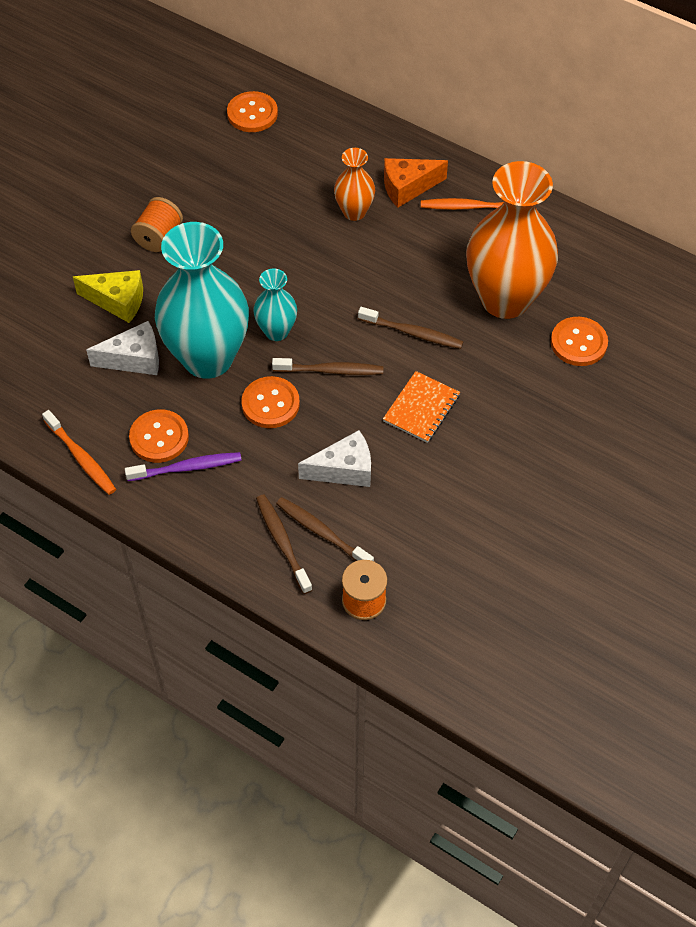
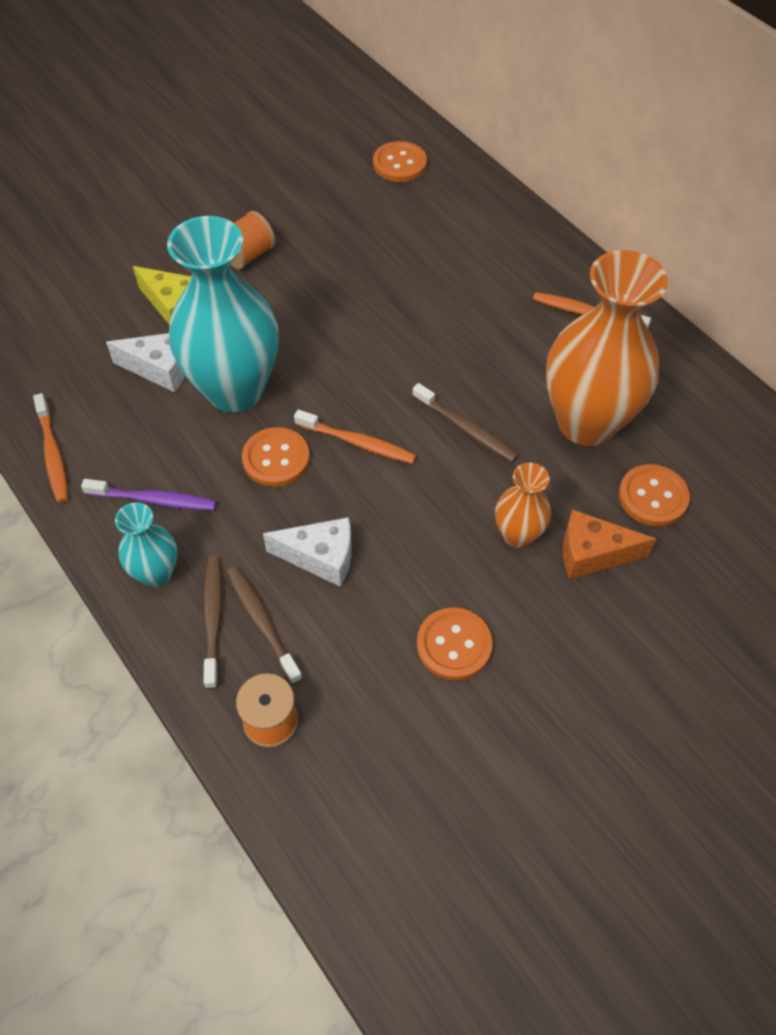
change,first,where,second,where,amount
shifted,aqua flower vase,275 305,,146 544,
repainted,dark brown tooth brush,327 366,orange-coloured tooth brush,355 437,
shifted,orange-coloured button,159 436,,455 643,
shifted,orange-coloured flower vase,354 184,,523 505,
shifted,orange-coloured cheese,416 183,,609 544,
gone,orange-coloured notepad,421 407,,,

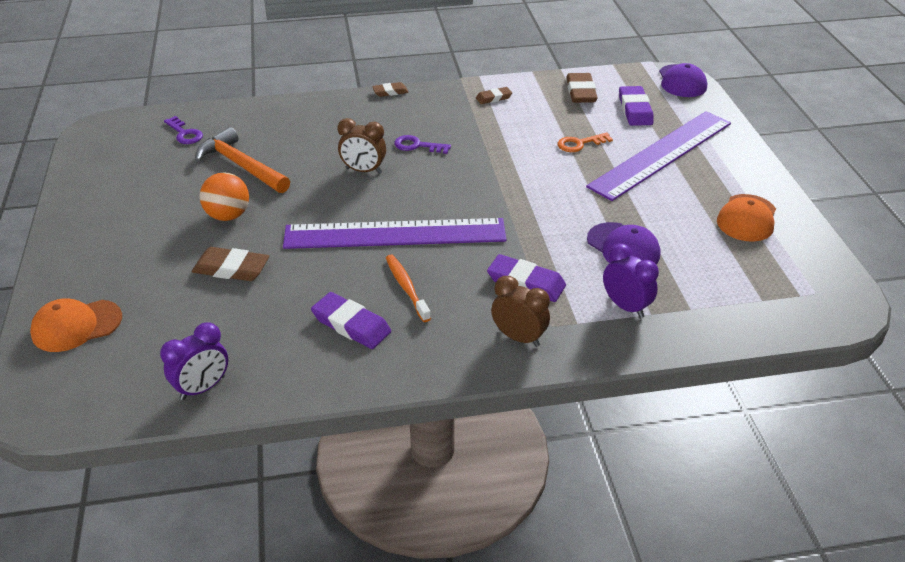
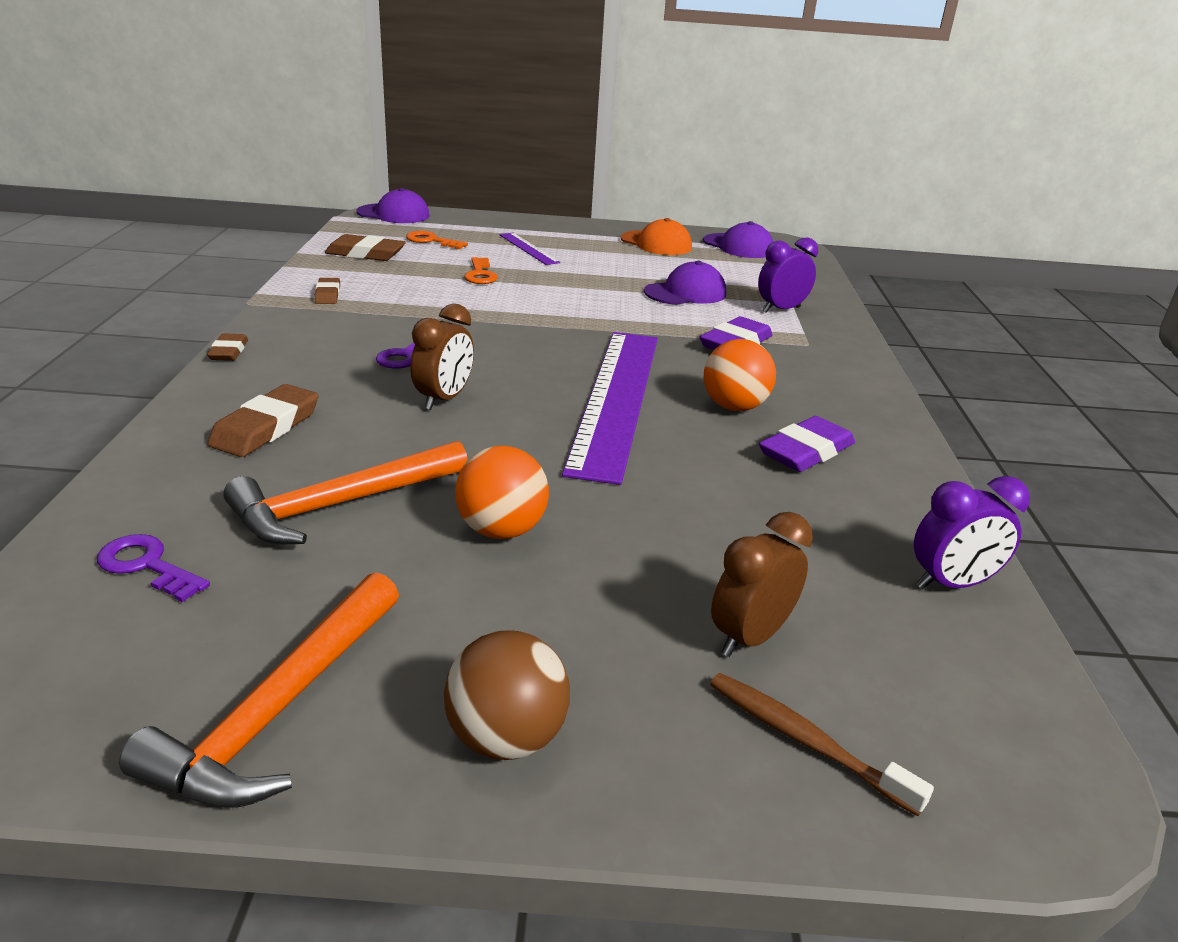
change,first,where,second,where,amount
rotated,purple door key,183 130,,153 568,120 degrees counterclockwise
new,,,orange-coloured claw hammer,259 690,
shifted,dark brown eraser,230 264,,263 420,
swapped,purple eraser,636 106,orange-coloured door key,437 240,
new,,,dark brown sphere,507 695,
scaled,purple straightedge,658 156,,529 249,x0.45
new,,,purple baseball cap,738 239,
swapped,orange-coloured tooth brush,408 288,orange-coloured sphere,740 375,
swapped,orange-coloured baseball cap,76 325,dark brown tooth brush,822 744,
shifted,dark brown bedside clock,520 311,,762 584,
rotated,purple bedside clock,194 361,,972 532,105 degrees clockwise

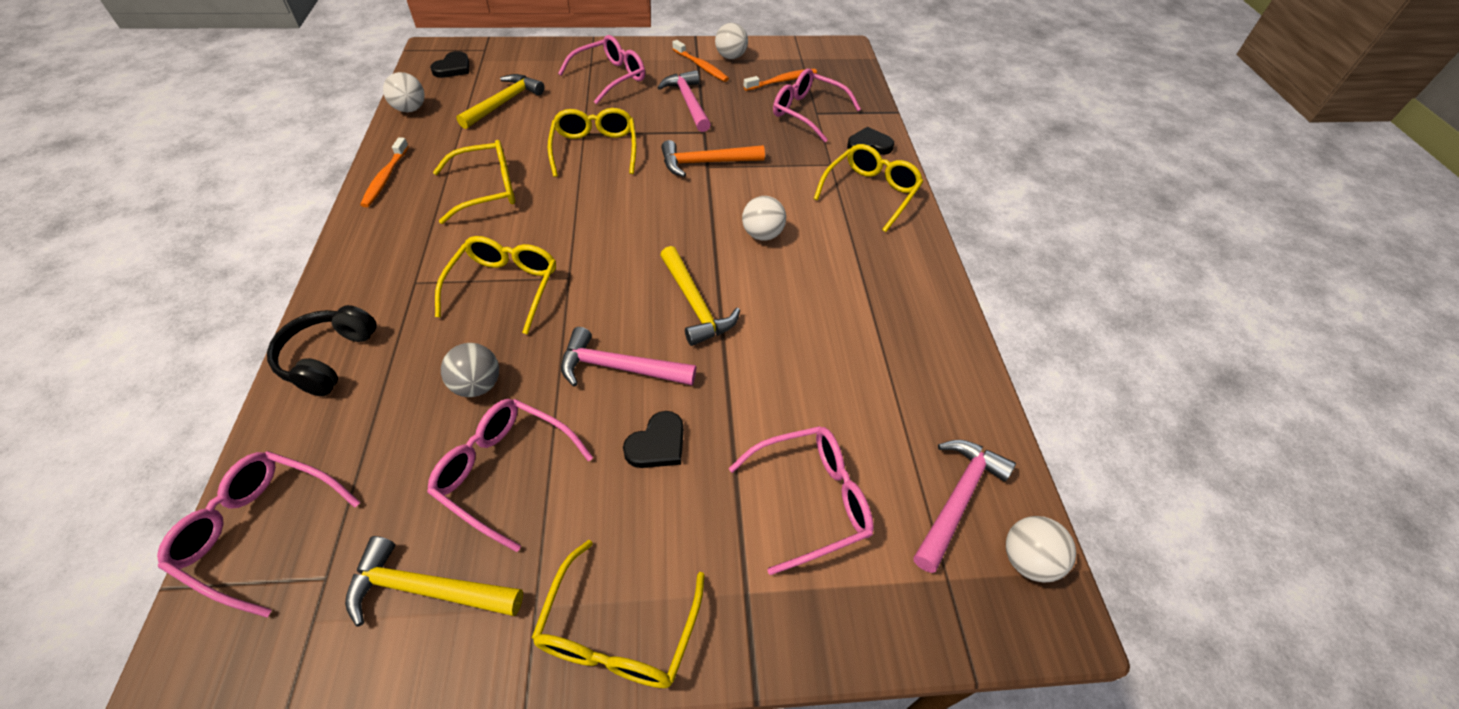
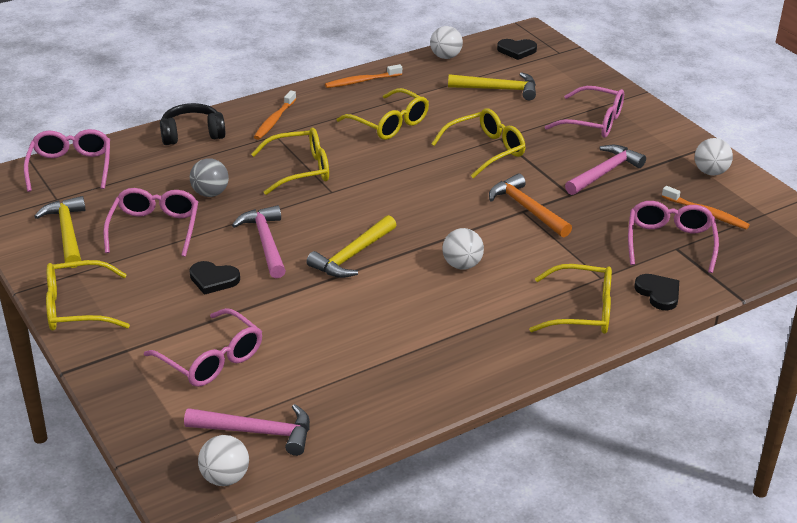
change,first,where,second,where,amount
shifted,orange-coloured tooth brush,701 61,,275 115,

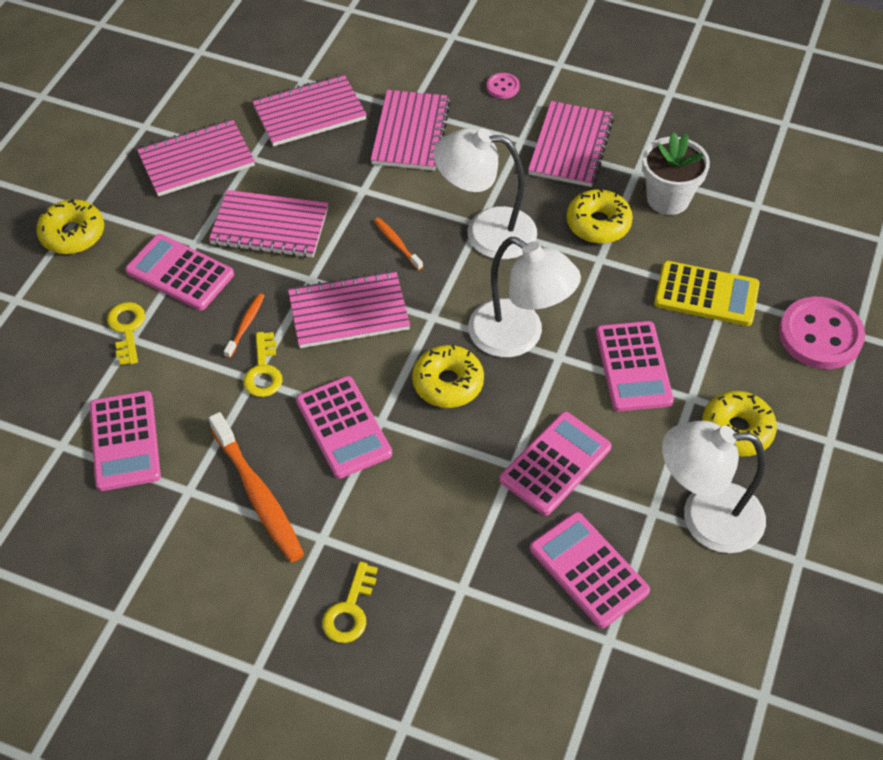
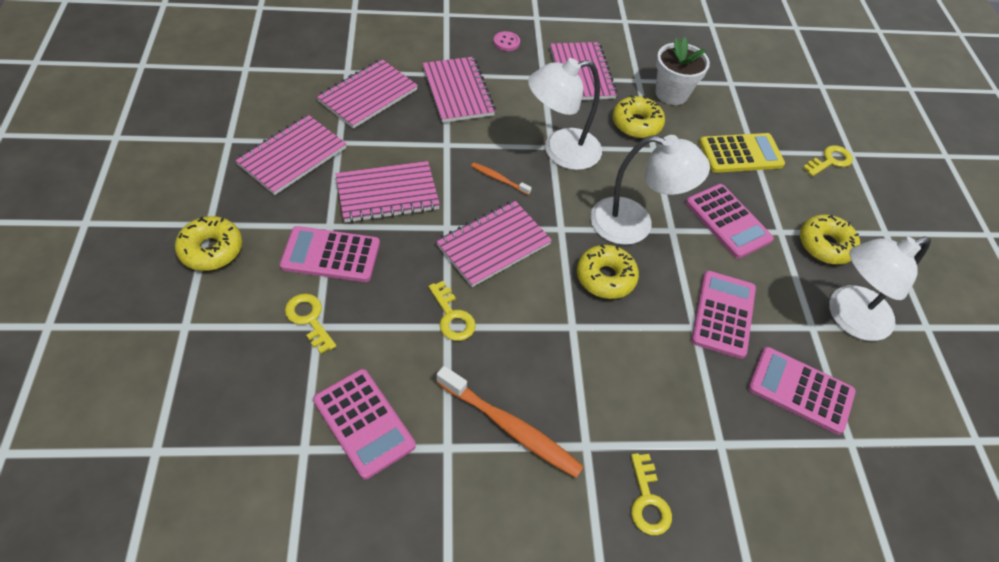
change,first,where,second,where,amount
swapped,pink button,822 333,bright yellow door key,828 160,
gone,orange-coloured tooth brush,244 325,,,
gone,pink pocket calculator,344 427,,,

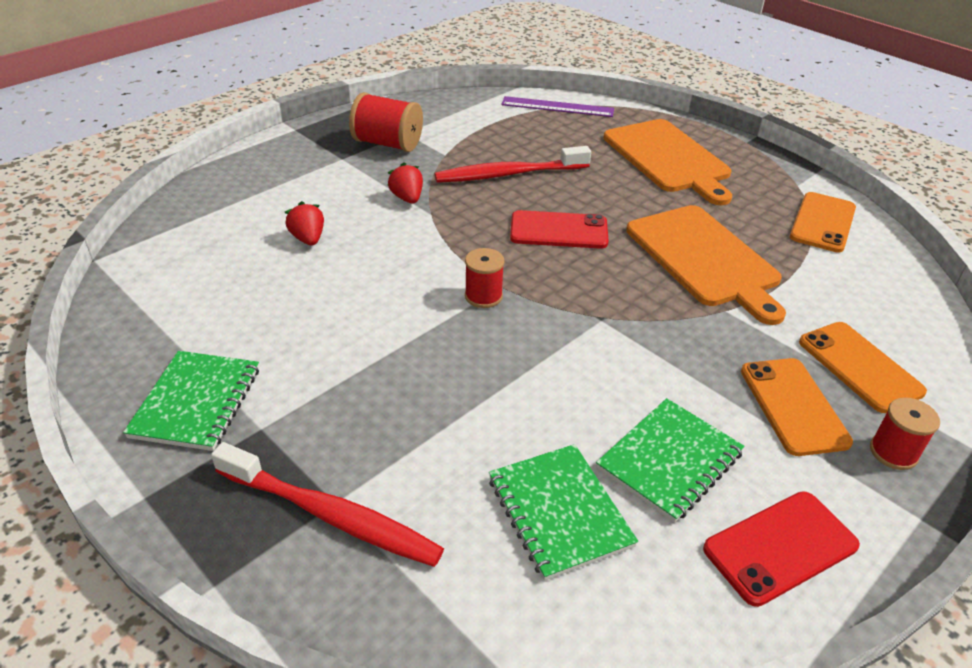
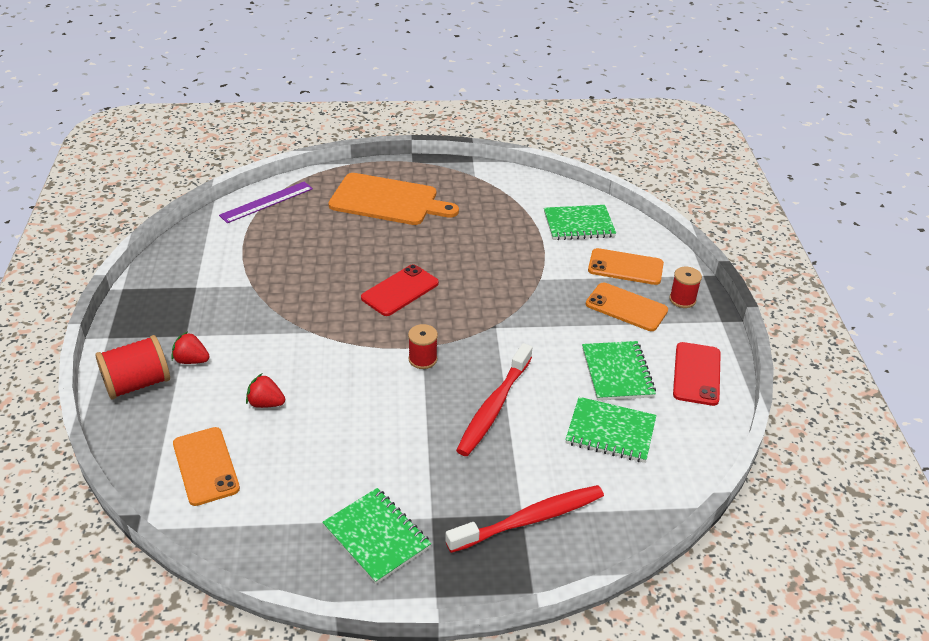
change,first,where,second,where,amount
shifted,scarlet bobbin,386 122,,132 367,
shifted,scarlet strawberry,405 182,,190 347,
shifted,orange-coloured smartphone,823 222,,206 466,
shifted,scarlet tooth brush,512 164,,494 399,
new,,,emerald notepad,580 222,
gone,orange-coloured cutting board,706 265,,,

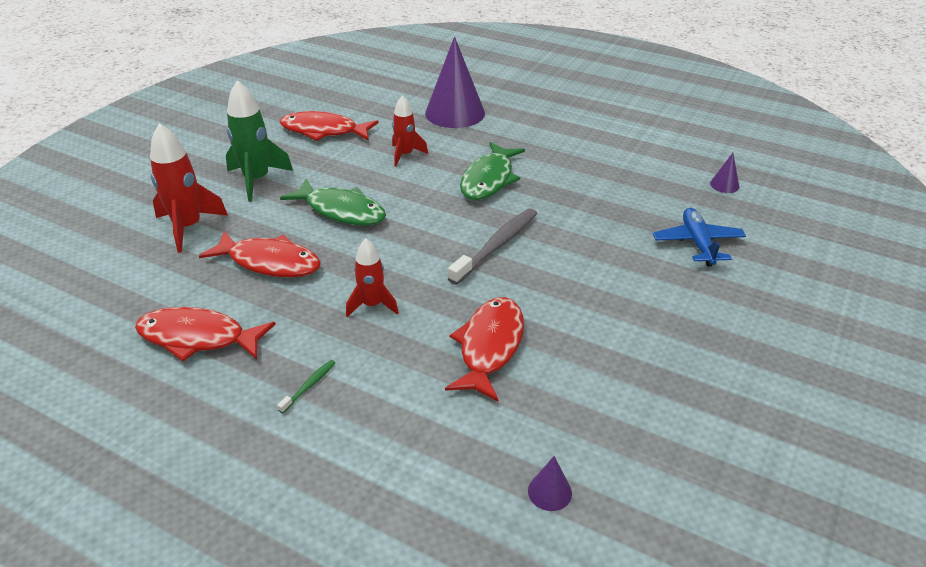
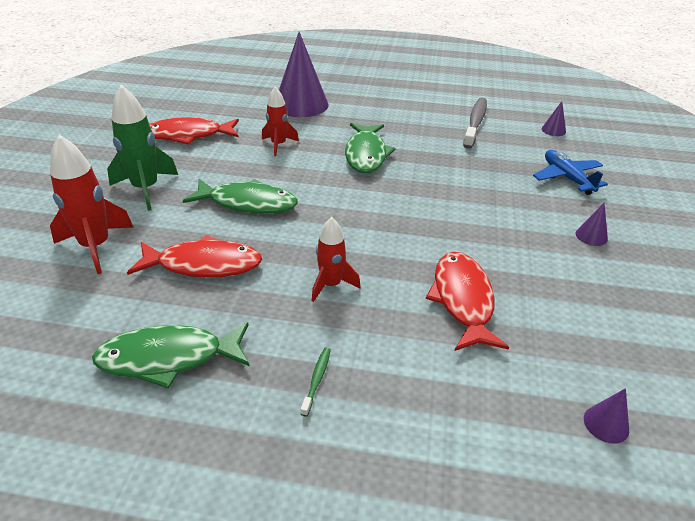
change,first,where,second,where,amount
repainted,scarlet toy fish,205 334,emerald toy fish,170 355,
shifted,ash-grey tooth brush,492 247,,475 123,
new,,,purple cone,591 224,

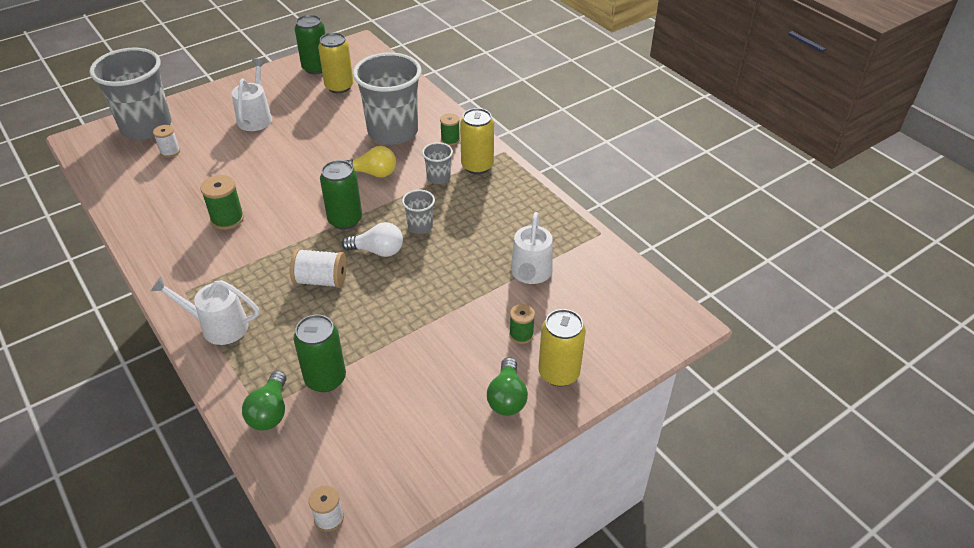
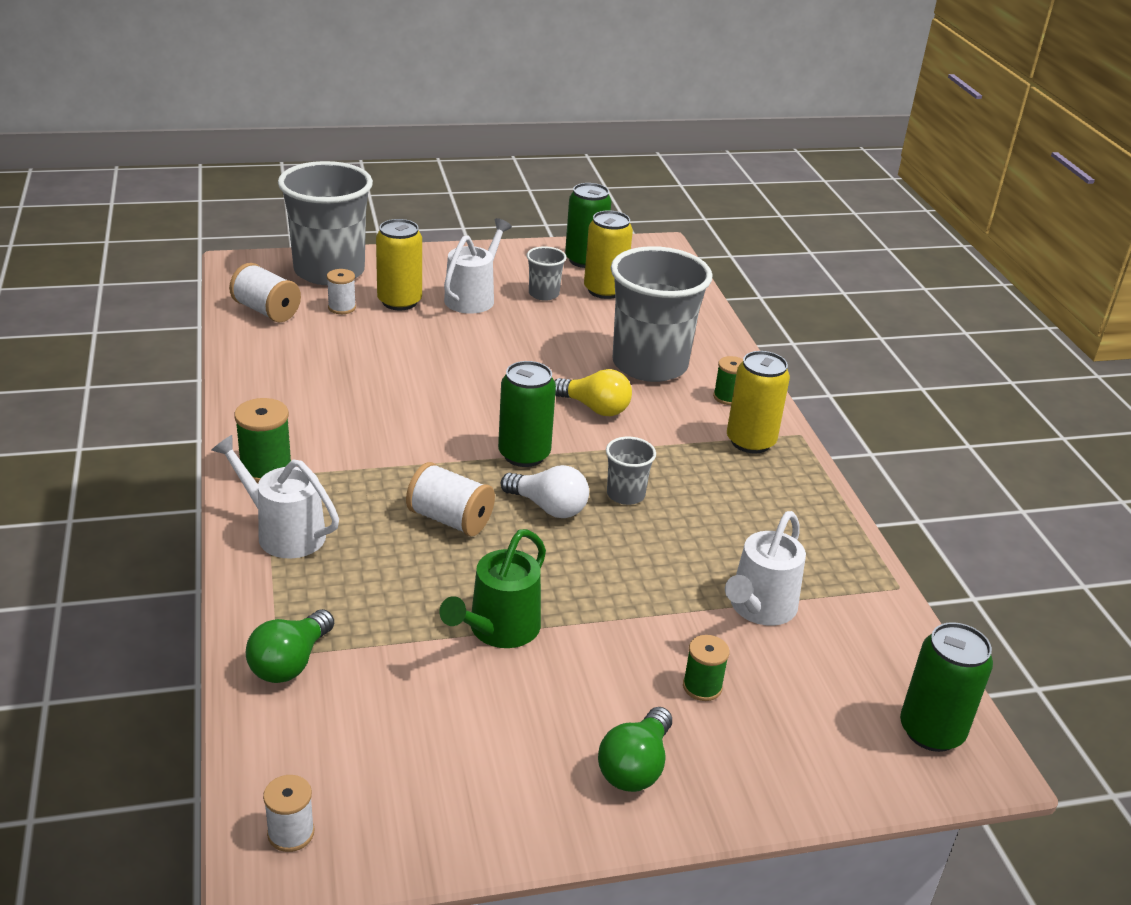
change,first,where,second,where,amount
new,,,pure white bobbin,265 292,
shifted,emerald bobbin,222 202,,262 440,
shifted,bright yellow can,562 347,,399 264,
new,,,emerald watering pot,492 588,
shifted,ash-grey tumbler,437 163,,546 273,
shifted,emerald can,319 353,,946 687,

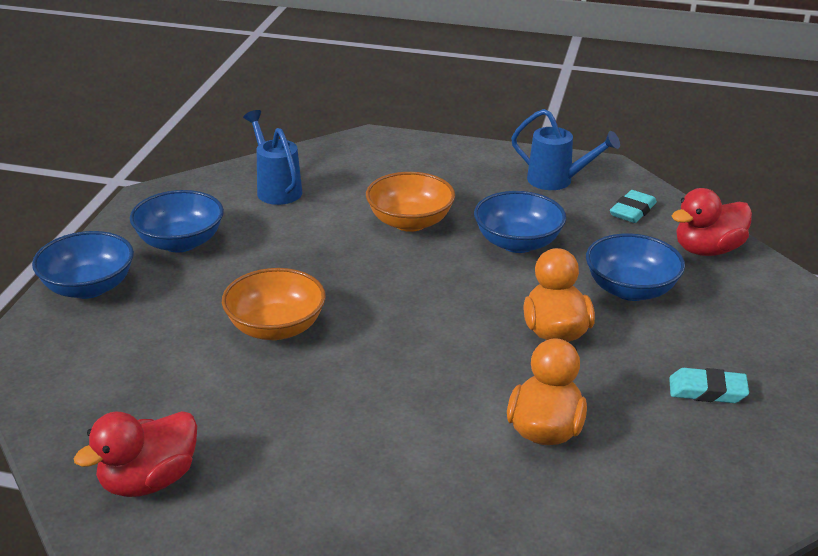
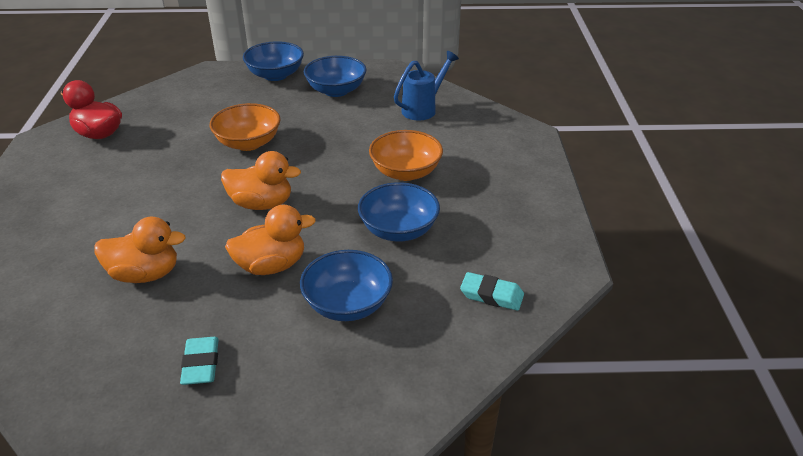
change,first,where,second,where,amount
new,,,orange-coloured toy duck,261 180,
gone,royal blue watering pot,565 149,,,
gone,scarlet toy duck,712 222,,,

